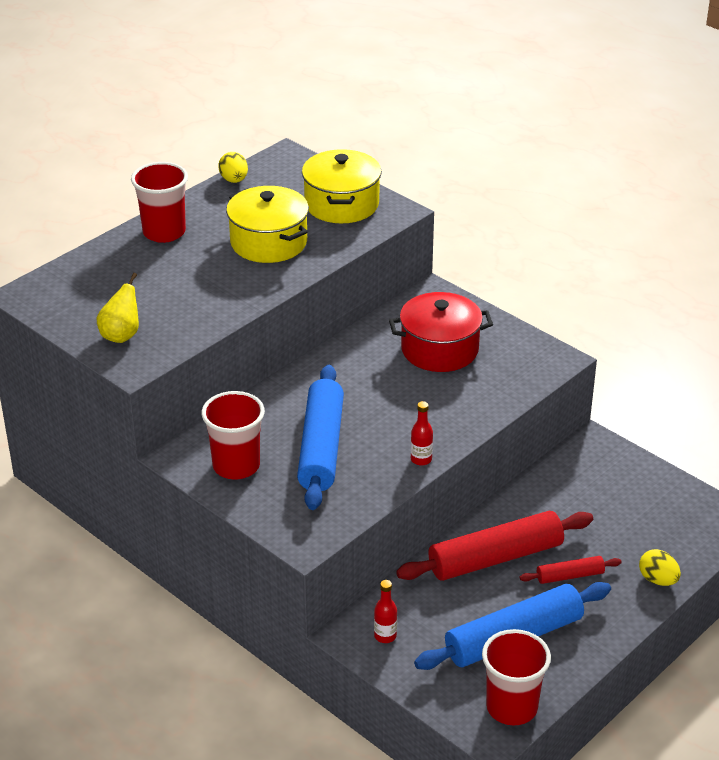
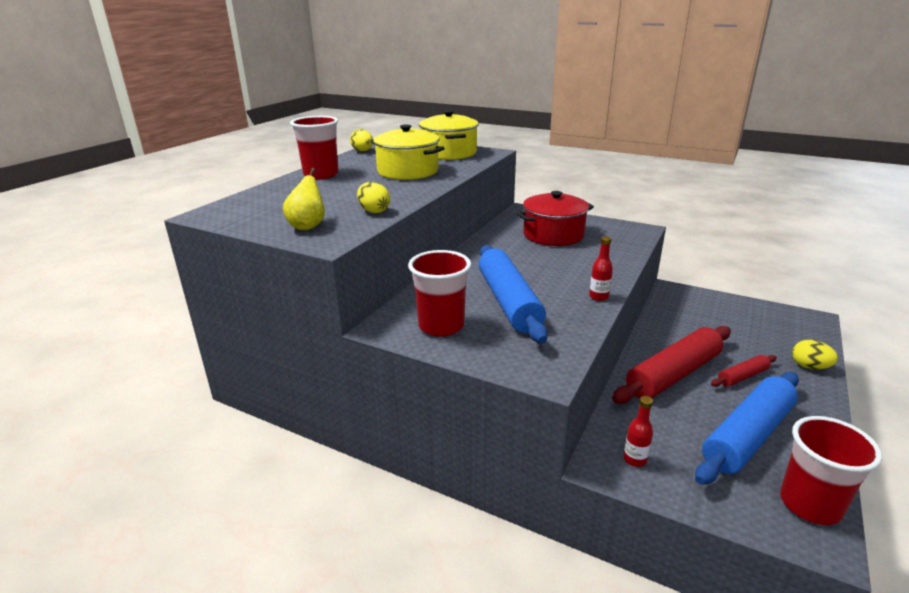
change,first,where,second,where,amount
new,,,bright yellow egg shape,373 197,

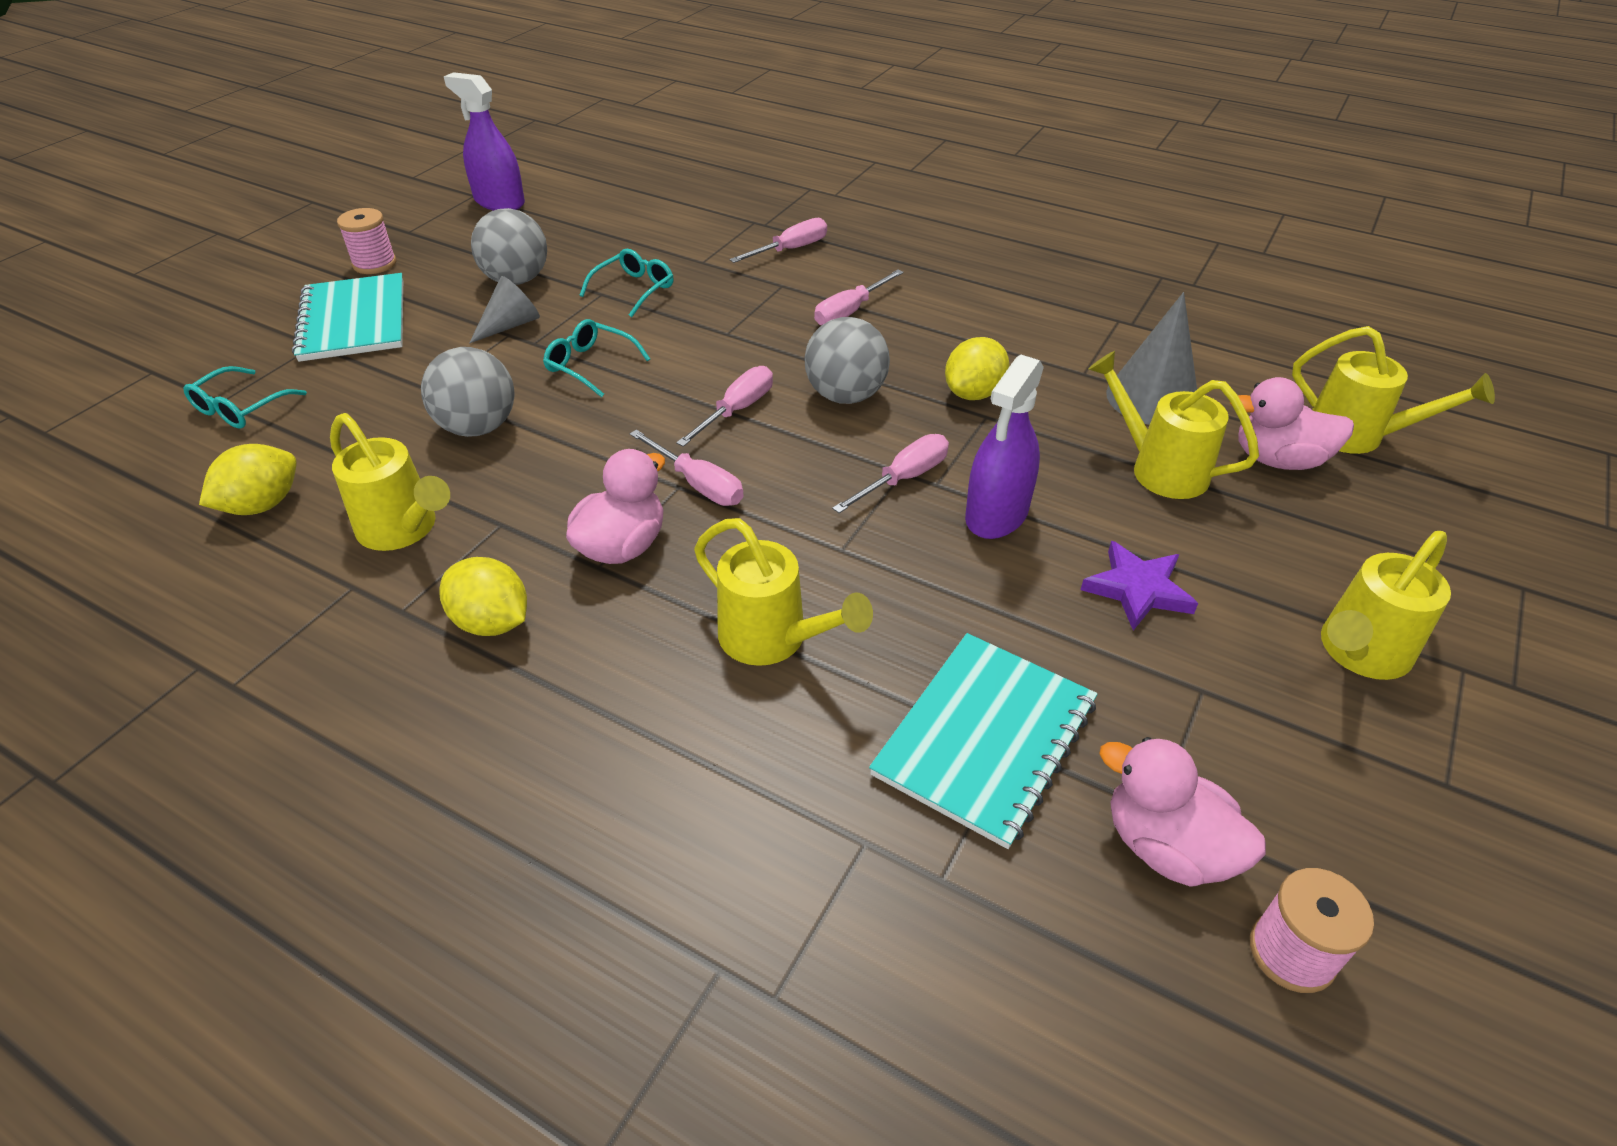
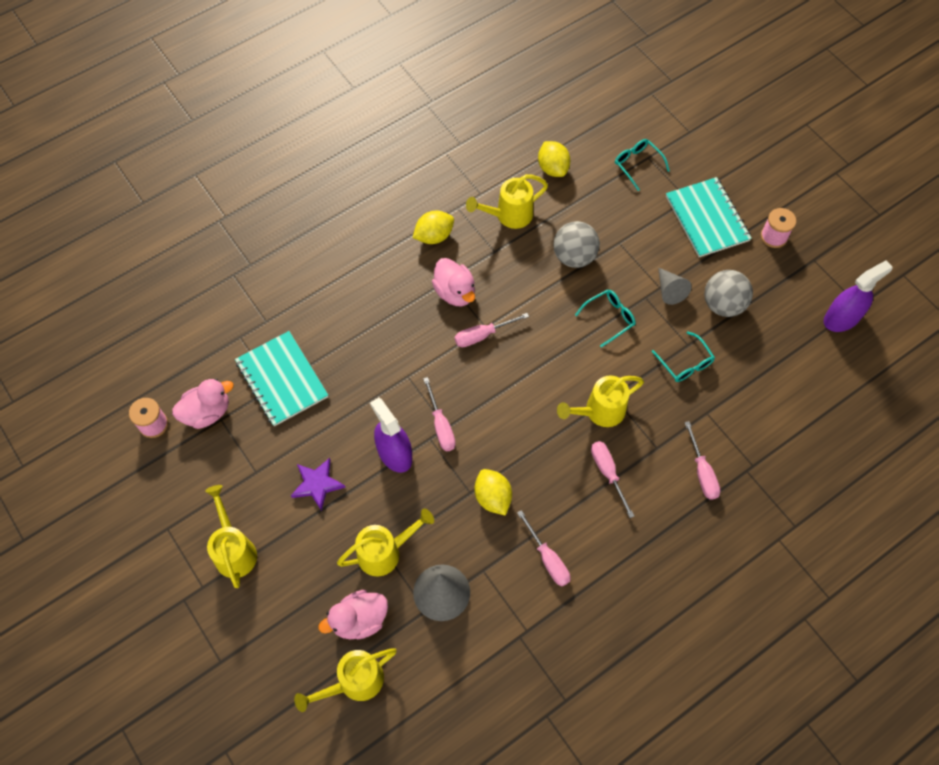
change,first,where,second,where,amount
rotated,pink toy duck,1292 423,,353 614,150 degrees counterclockwise
shifted,pink screwdriver,724 406,,544 548,
shifted,bright yellow watering pot,783 592,,600 401,
rotated,aqua notepad,347 317,,709 217,60 degrees clockwise
gone,ash-grey sphere,847 360,,,

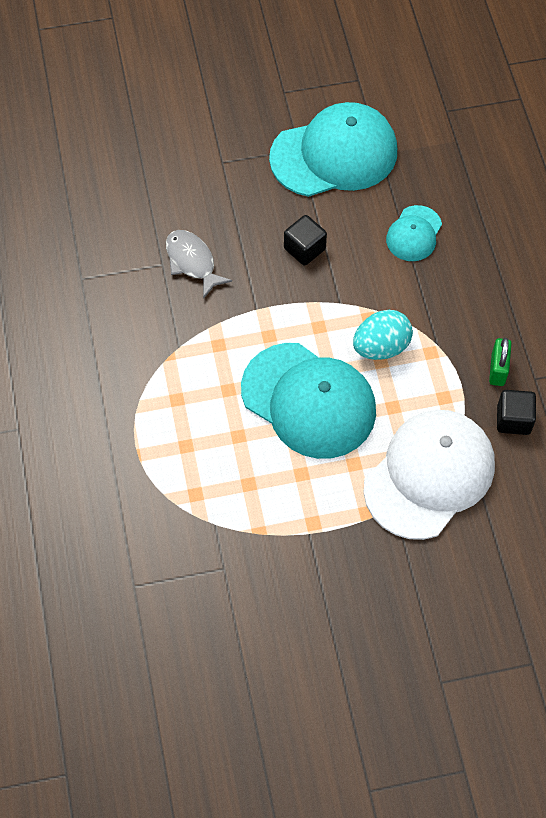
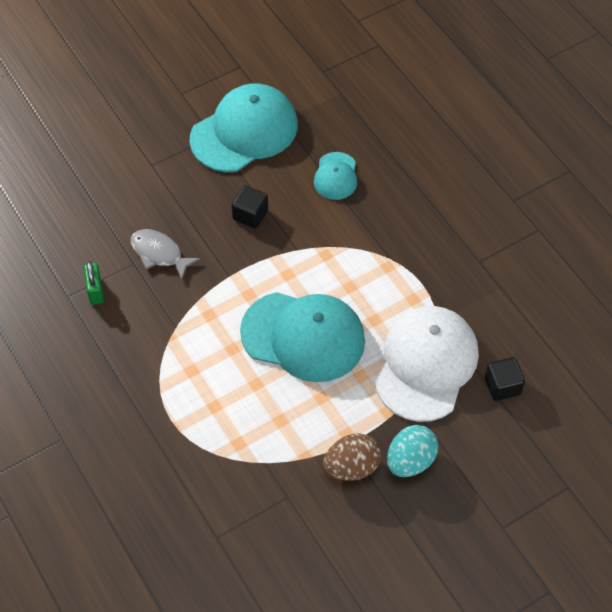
change,first,where,second,where,amount
shifted,emerald padlock,500 362,,94 283,
new,,,dark brown egg shape,352 457,
shifted,aqua egg shape,383 335,,413 451,
shifted,black block,516 412,,505 379,

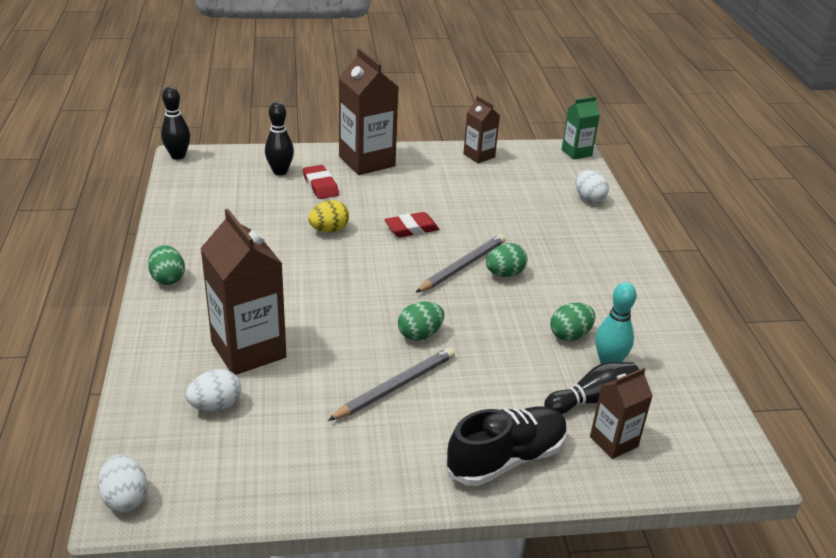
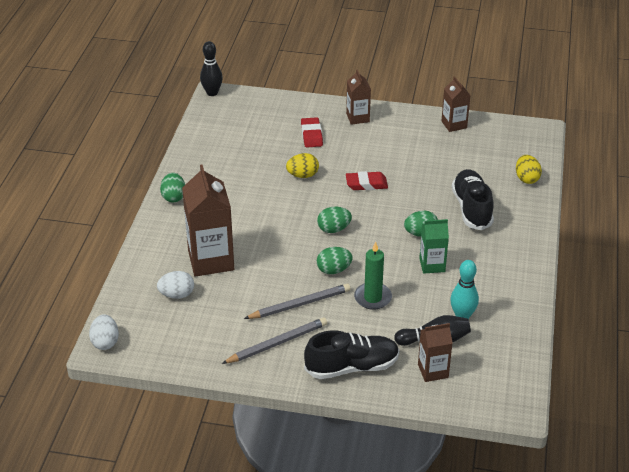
change,first,where,second,where,amount
shifted,ash-grey wooden pencil,460 263,,274 340,
shifted,emerald egg shape,573 322,,334 220,
scaled,dark brown juice carton,368 111,,358 97,x0.56
new,,,emerald pillar candle,373 276,
shifted,emerald juice carton,581 128,,434 246,
new,,,black shoe,473 199,
repainted,pure white egg shape,592 186,bright yellow egg shape,529 169,
gone,black tenpin,279 138,,,

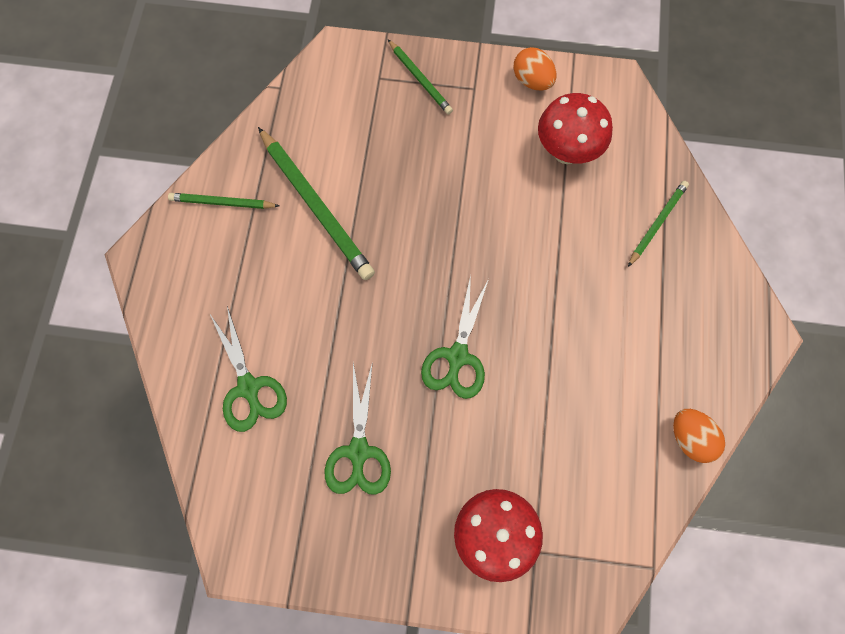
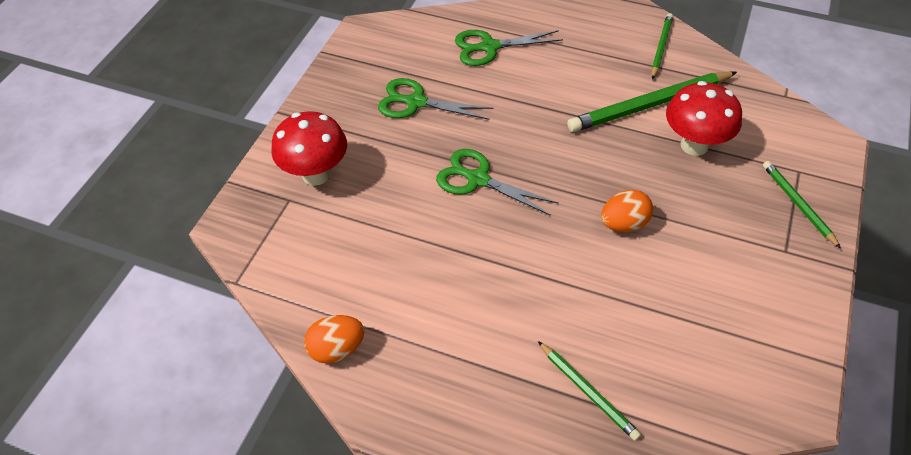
change,first,where,second,where,amount
shifted,orange-coloured egg shape,534 69,,627 211,
shifted,scarlet mushroom,575 128,,704 118,
rotated,emerald wooden pencil,420 77,,802 205,90 degrees clockwise

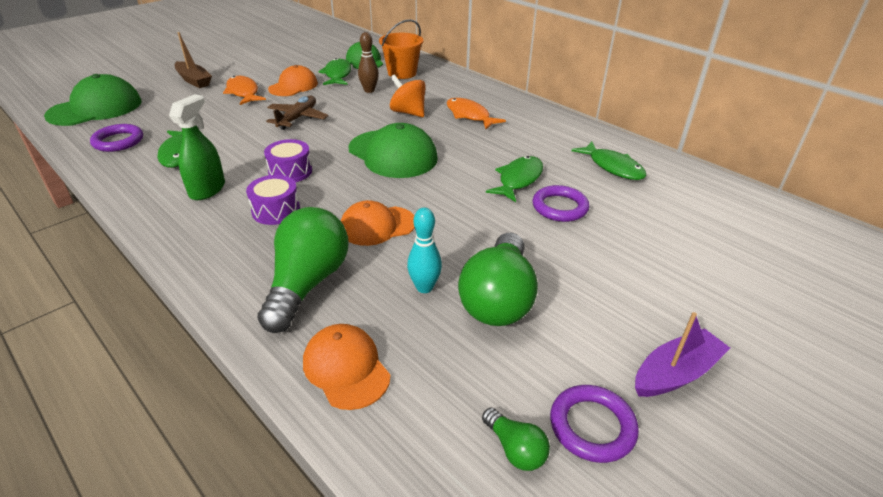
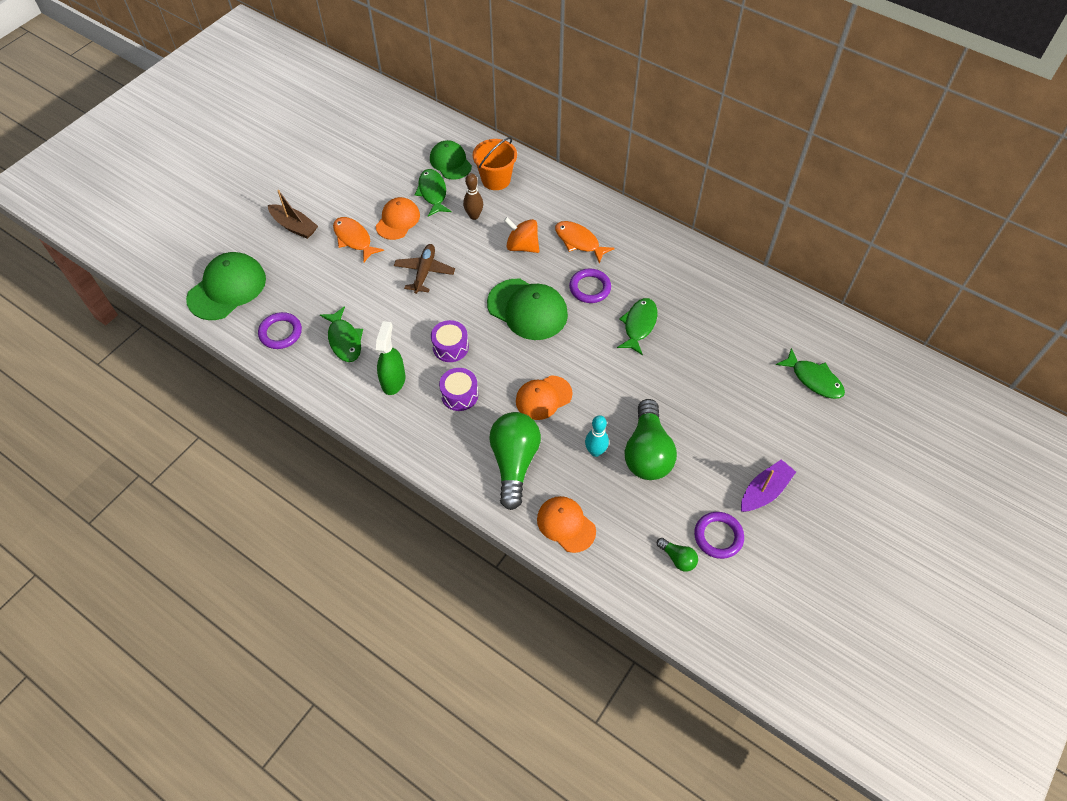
change,first,where,second,where,amount
shifted,purple hoop,561 203,,590 285,
shifted,emerald toy fish,609 161,,810 373,

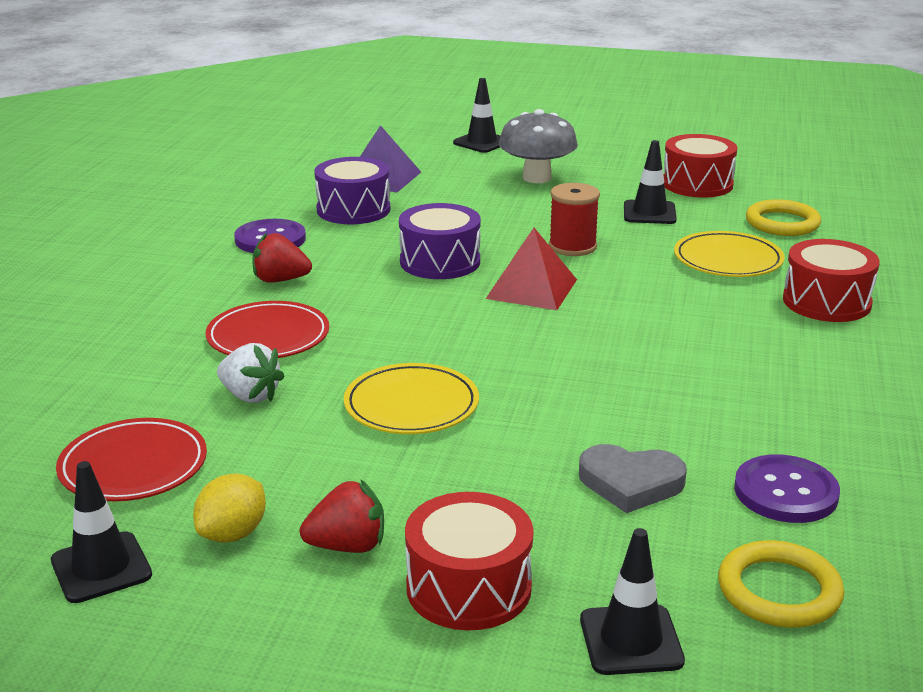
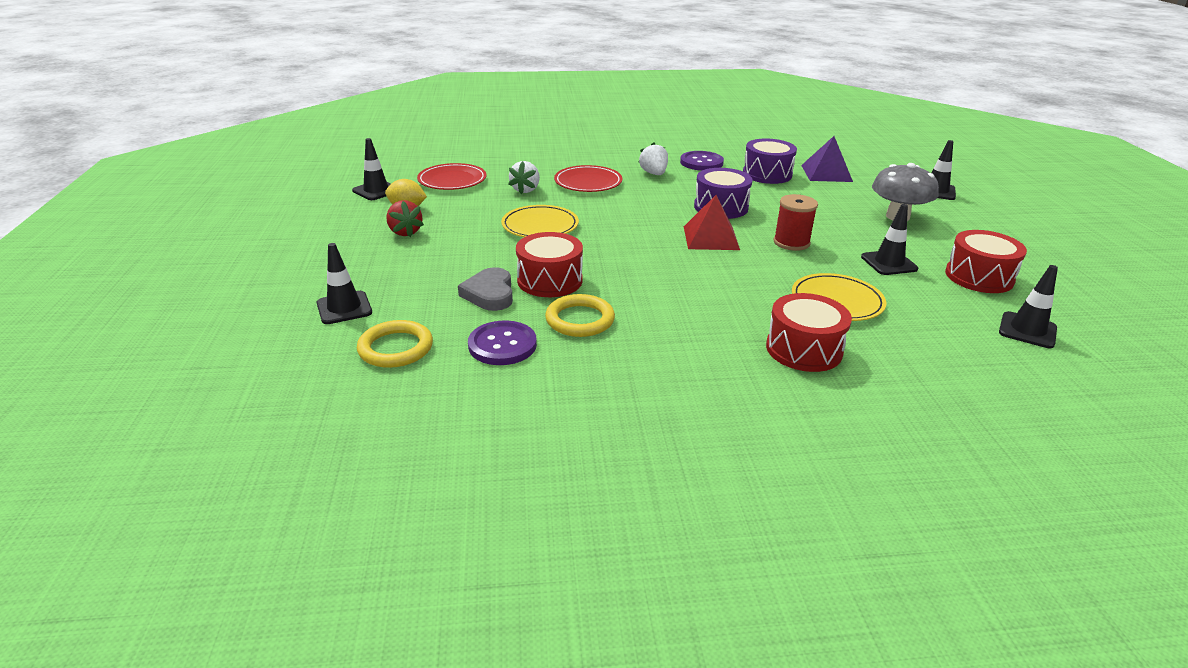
change,first,where,second,where,amount
shifted,scarlet snare drum,469 561,,549 264,
shifted,bright yellow hoop,783 217,,580 315,
repainted,scarlet strawberry,282 258,pure white strawberry,653 158,
new,,,black road cone,1028 306,

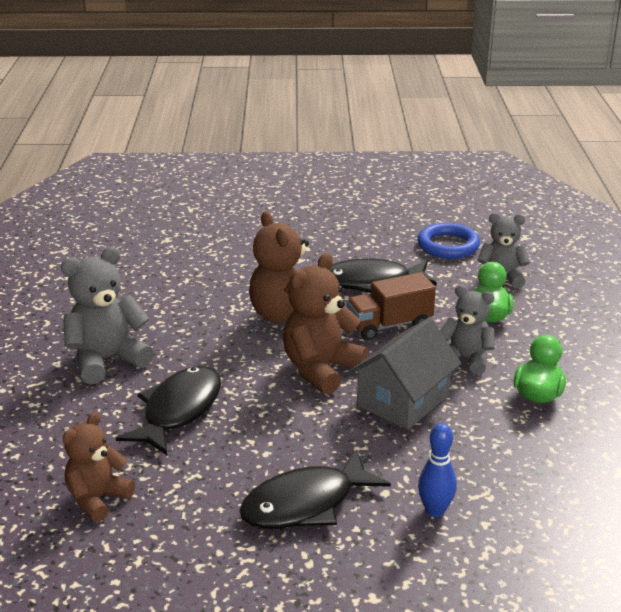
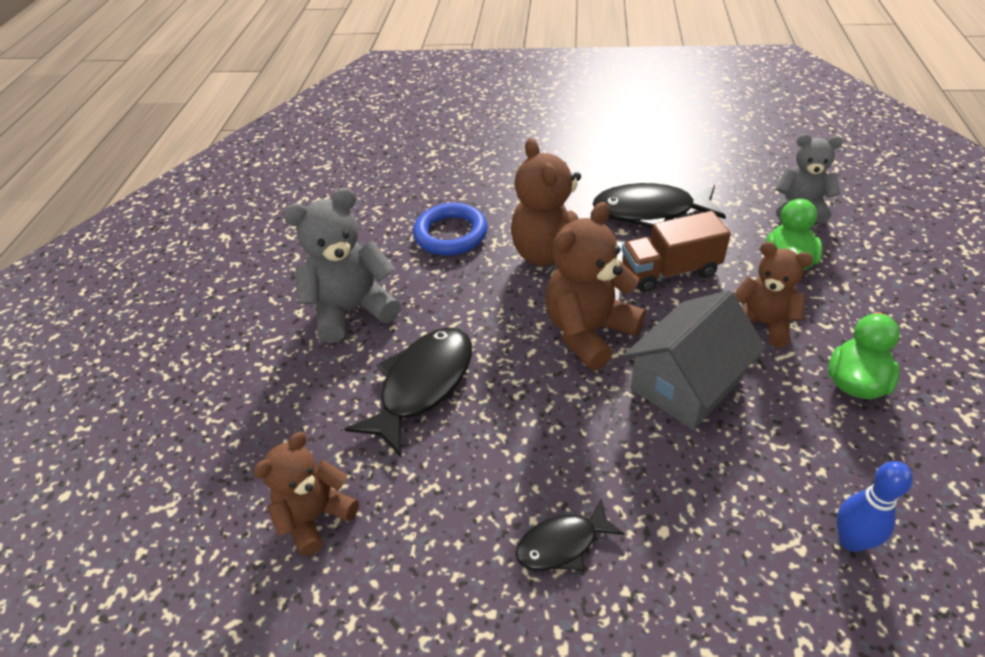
change,first,where,second,where,amount
shifted,royal blue hoop,448 241,,450 229,
scaled,black toy fish,315 489,,569 534,x0.57
repainted,ash-grey stuffed bear,467 330,dark brown stuffed bear,773 295,
shifted,royal blue tenpin,437 470,,875 506,

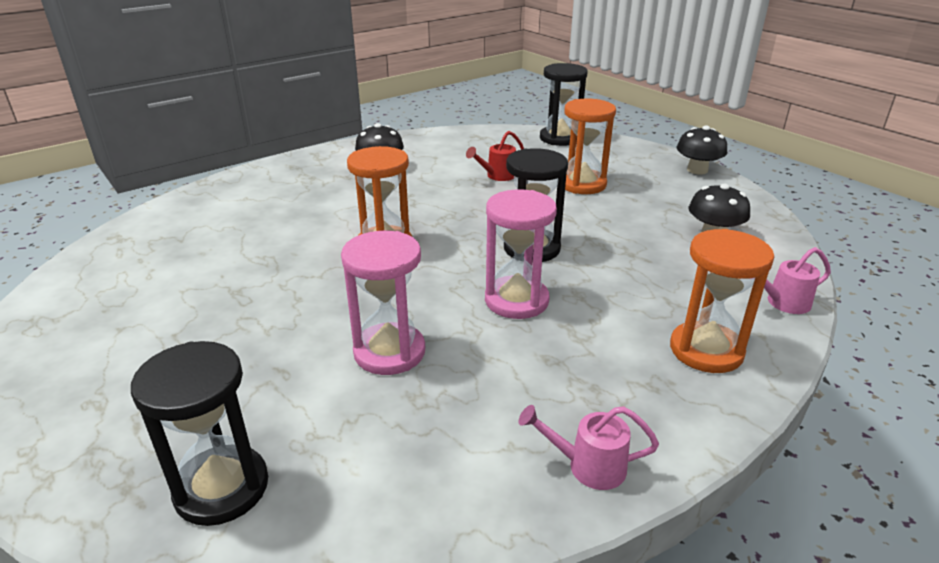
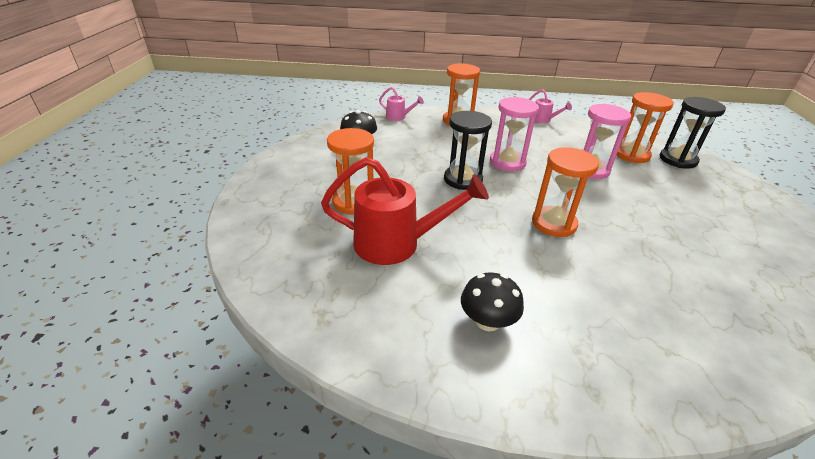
change,first,where,second,where,amount
scaled,scarlet watering pot,495 156,,405 211,x2.11
new,,,orange-coloured hourglass,645 127,
gone,black hourglass,564 104,,,
gone,black mushroom,702 150,,,

